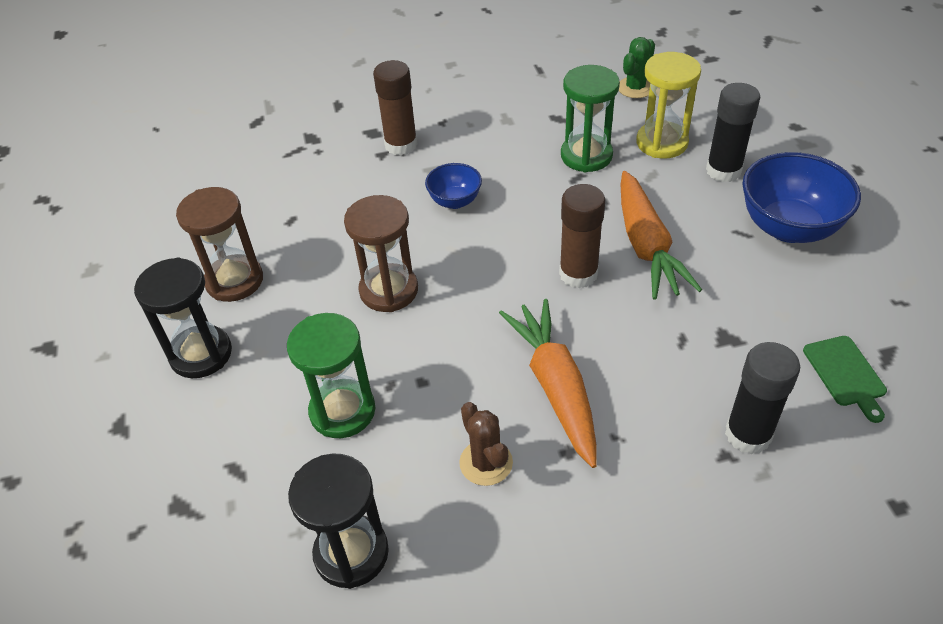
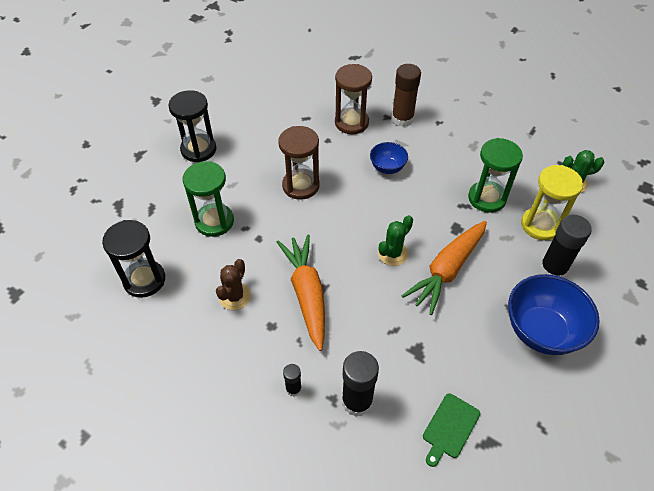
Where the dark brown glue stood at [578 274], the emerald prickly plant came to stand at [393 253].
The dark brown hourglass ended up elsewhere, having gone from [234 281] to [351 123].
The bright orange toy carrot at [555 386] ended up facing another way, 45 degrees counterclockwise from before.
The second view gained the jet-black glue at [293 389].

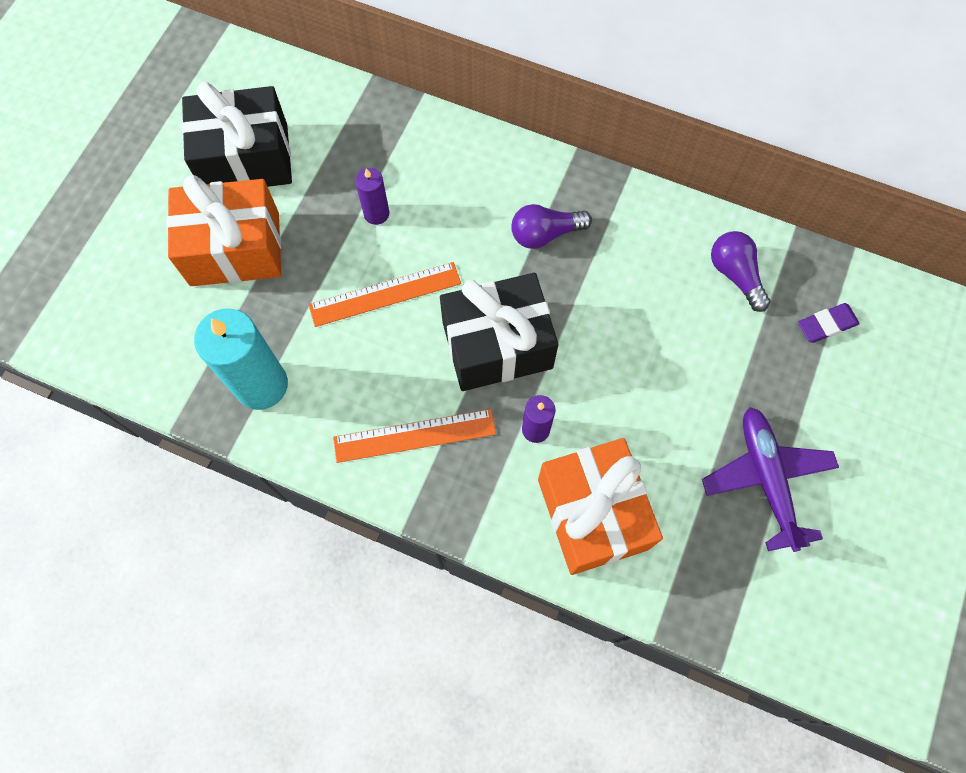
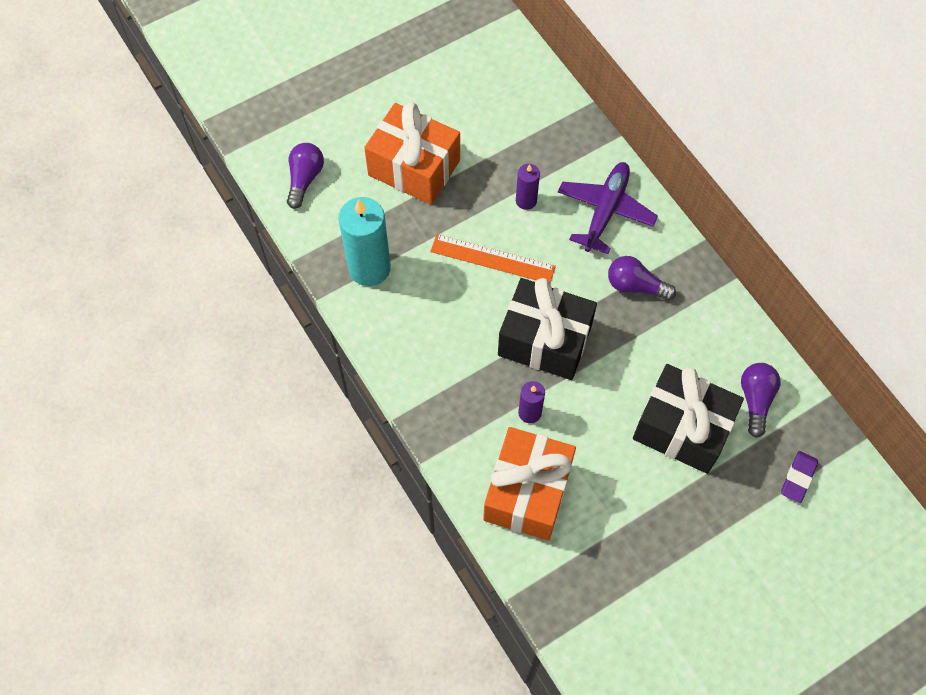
The jet-black gift ended up elsewhere, having gone from [246 159] to [682 428].
The violet eraser at [826 325] ended up facing another way, 75 degrees counterclockwise from before.
The violet plane ended up elsewhere, having gone from [766 479] to [605 211].
The second view lost the bright orange straightedge at [414 436].
The second view gained the violet lightbulb at [305 179].

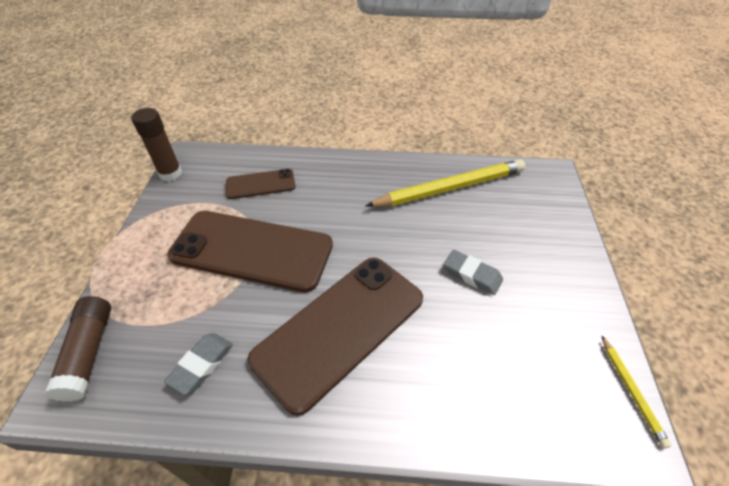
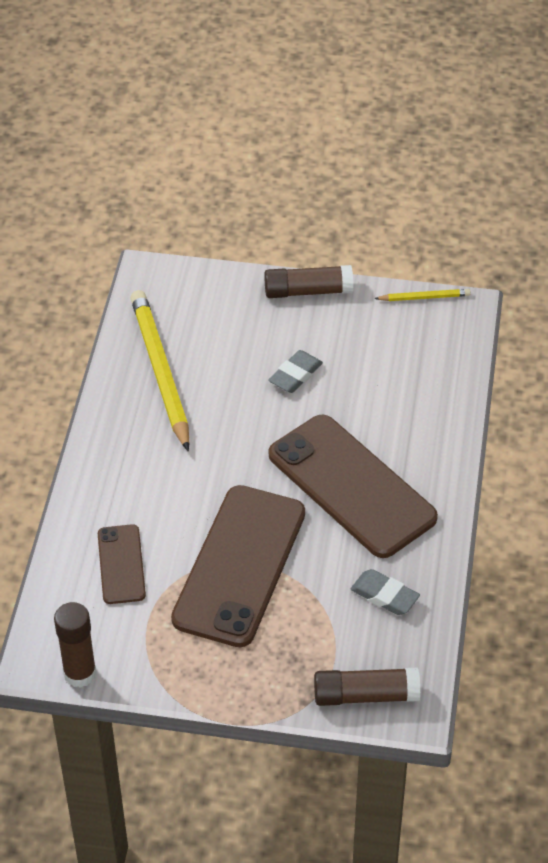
The second view gained the dark brown glue at [308 291].

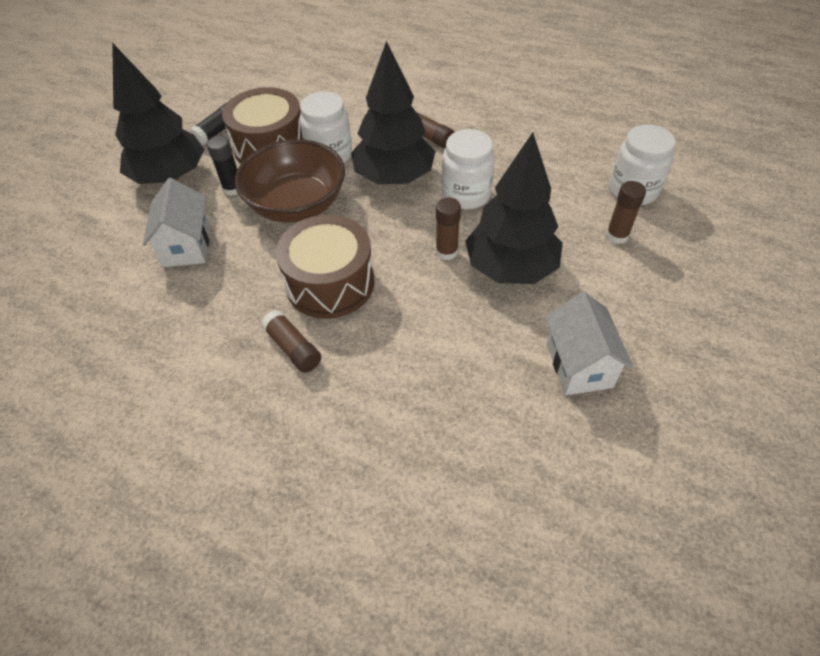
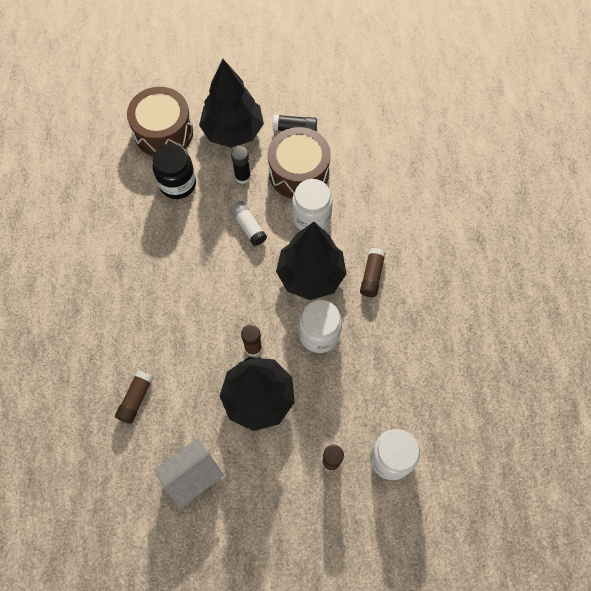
Where the dark brown deep dish stood at [297 205], the snow-white glue came to stand at [248 226].
Where the snow-white house stood at [187 245], the jet-black jar came to stand at [178 184].
The dark brown snare drum ended up elsewhere, having gone from [330 283] to [163 132].
The dark brown glue ended up elsewhere, having gone from [293 348] to [136 399].

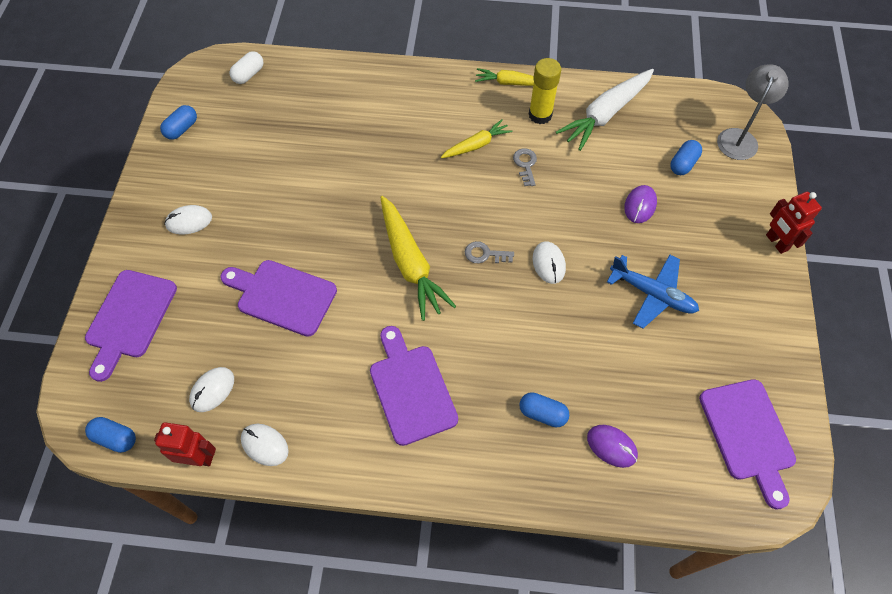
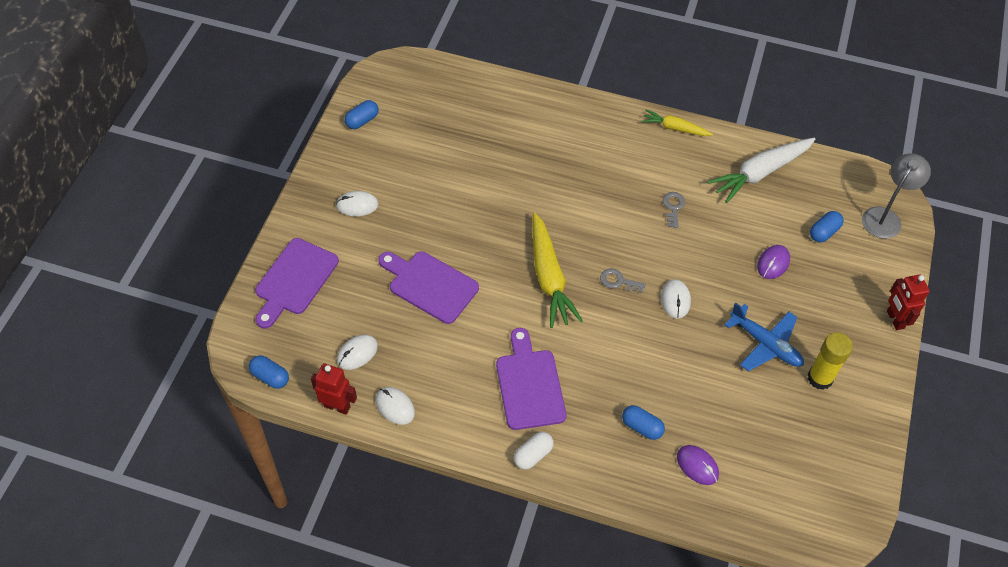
The snow-white pill ended up elsewhere, having gone from [248 74] to [533 455].
The golden glue ended up elsewhere, having gone from [540 115] to [820 378].
The second view lost the golden toy carrot at [476 145].
The second view lost the violet cutting board at [748 435].

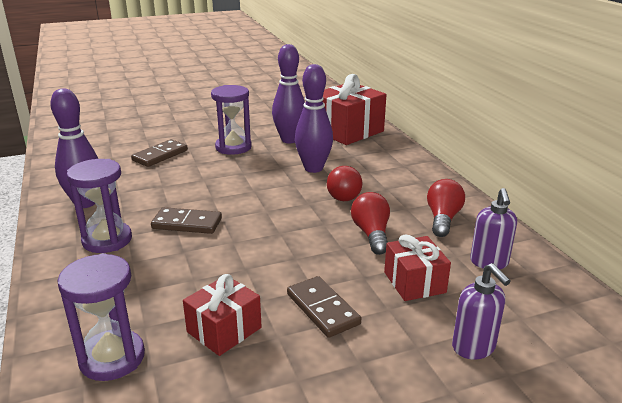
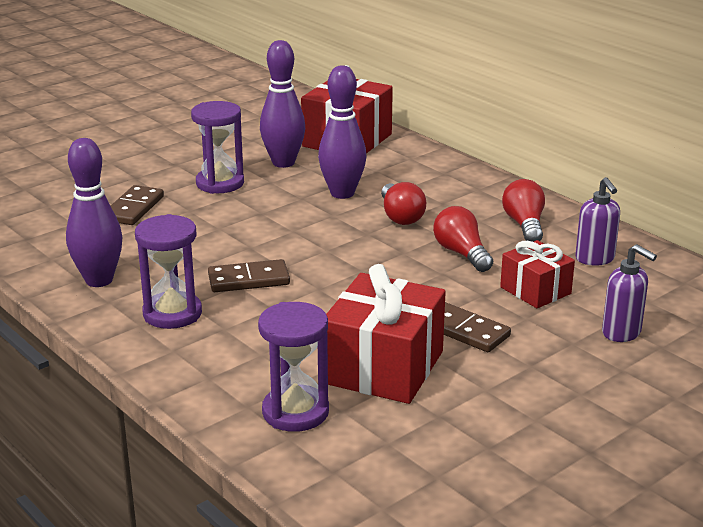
The size of the crimson gift at [224 330] changed by a factor of 1.71.

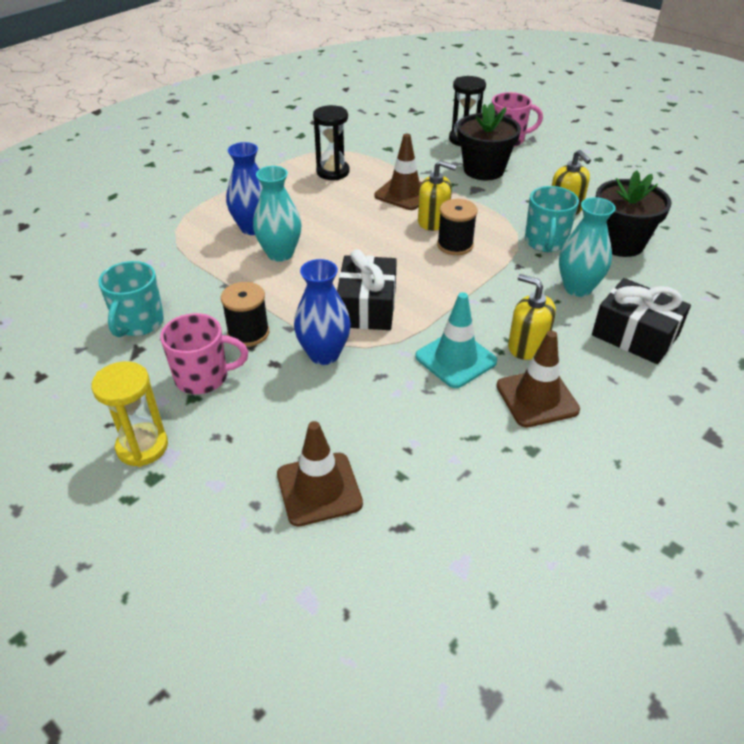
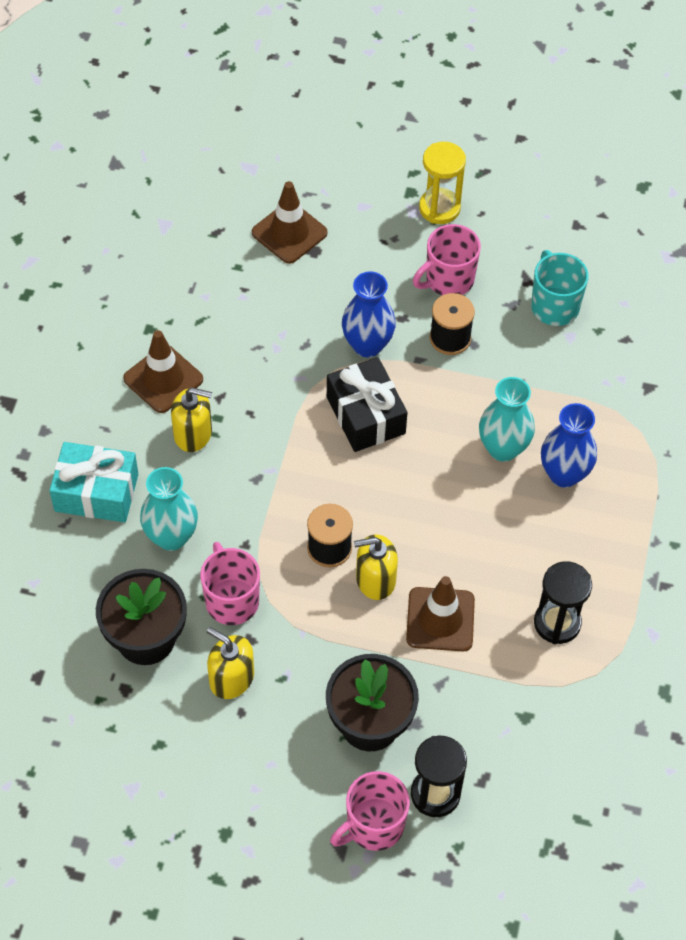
What was the teal tea mug at [545 242] turned into the pink tea mug at [231 600].
What was the jet-black gift at [635 335] turned into the teal gift at [96 492].
The second view lost the teal safety cone at [455 359].

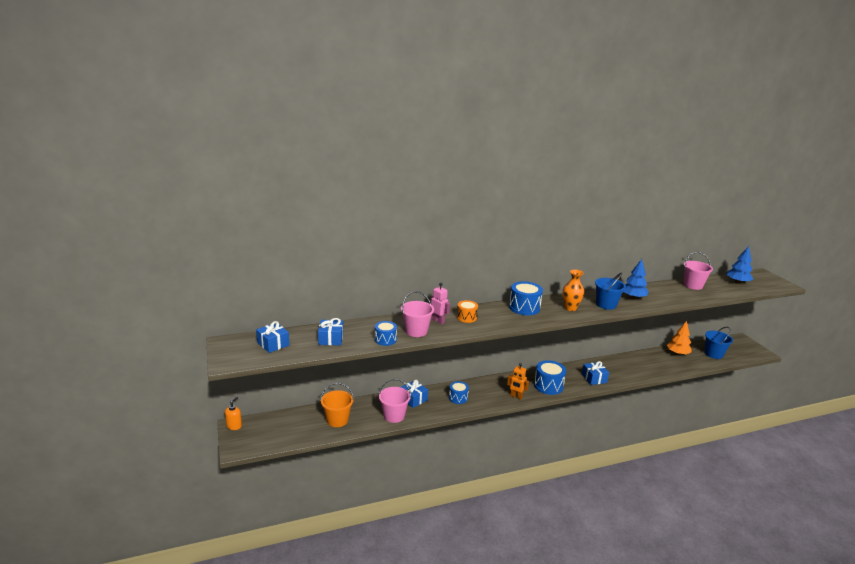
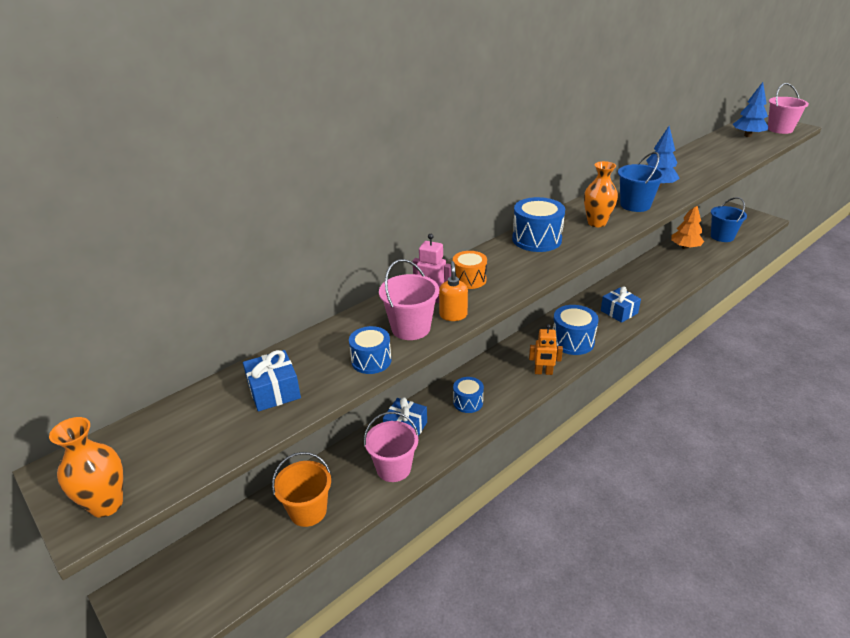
The pink pail ended up elsewhere, having gone from [693 285] to [780 129].
The second view lost the cobalt gift at [273 344].
The bright orange soap dispenser ended up elsewhere, having gone from [234 426] to [453 315].
The second view gained the bright orange vase at [106 504].

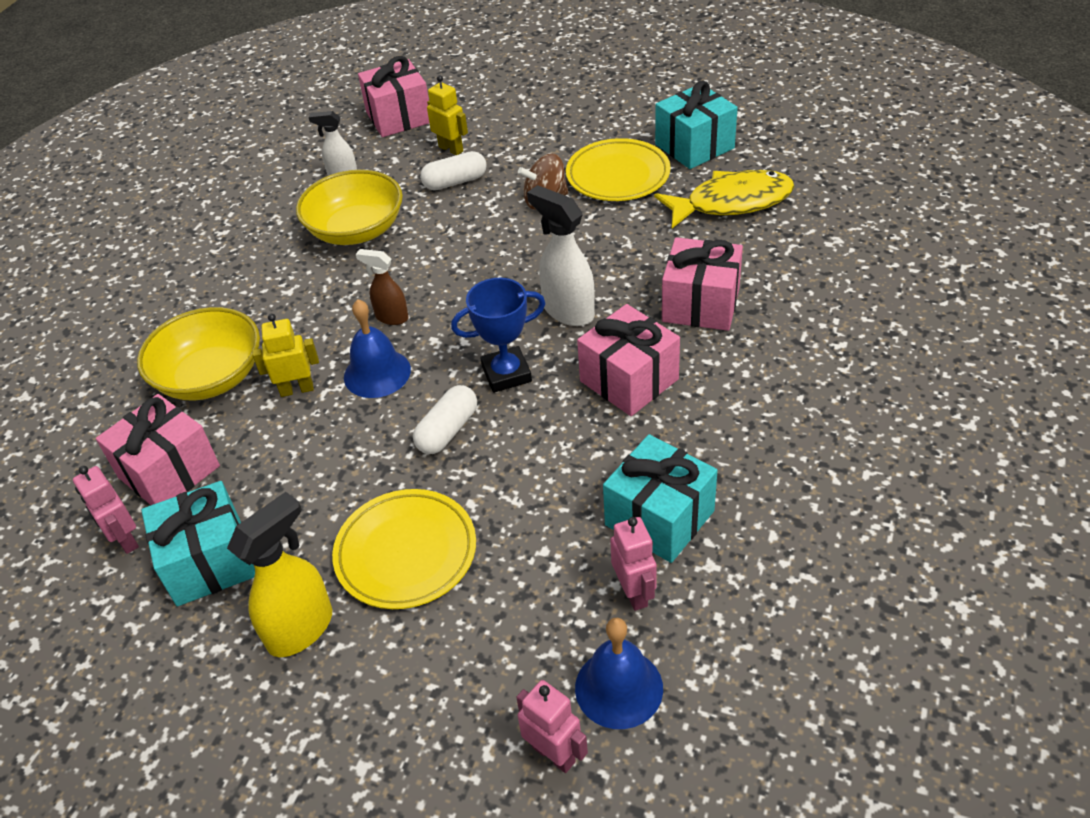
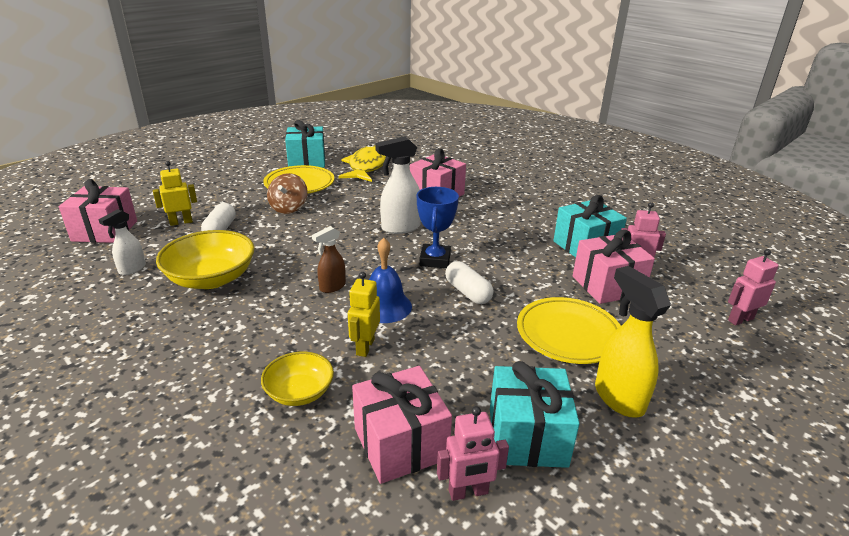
The pink gift ended up elsewhere, having gone from [629 380] to [607 285].
The size of the golden deep dish at [210 377] changed by a factor of 0.60.
The second view lost the cobalt hand bell at [619 688].

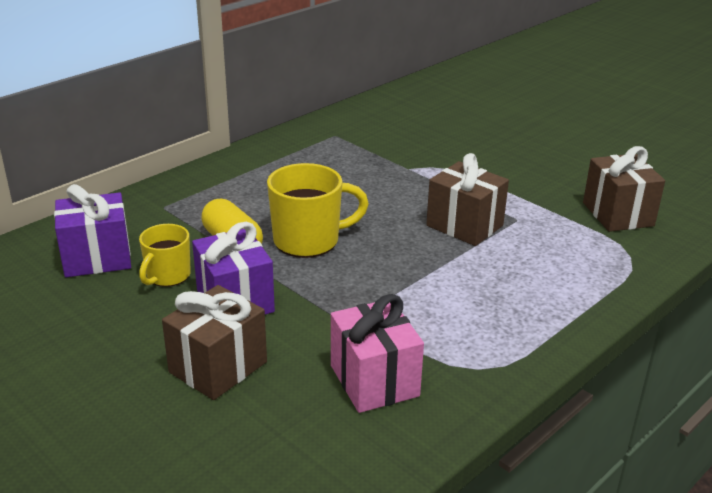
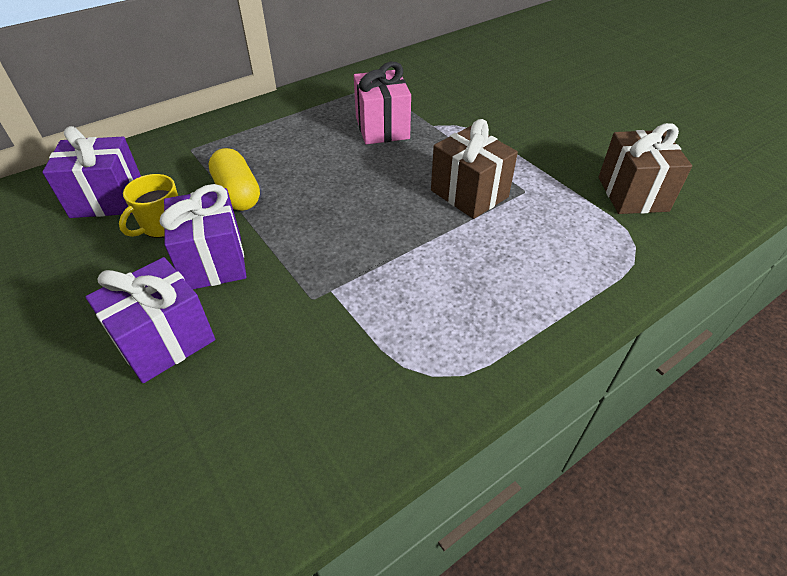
The second view lost the golden tea mug at [308 240].
What was the dark brown gift at [218 367] turned into the violet gift at [165 341].
The pink gift ended up elsewhere, having gone from [374 380] to [382 128].

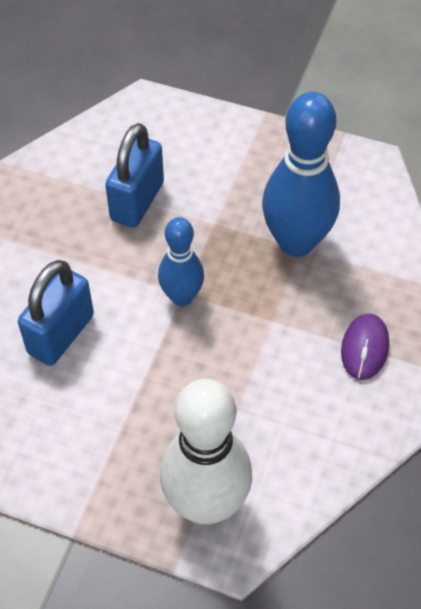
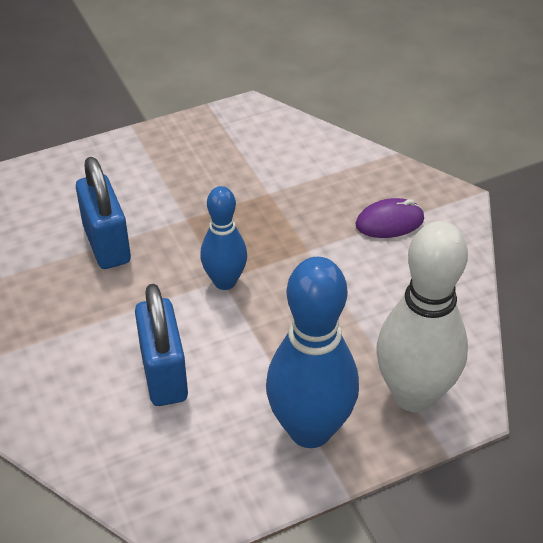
The cobalt tenpin ended up elsewhere, having gone from [296 242] to [310 430].
The violet mouse at [364 348] ended up facing another way, 75 degrees counterclockwise from before.

